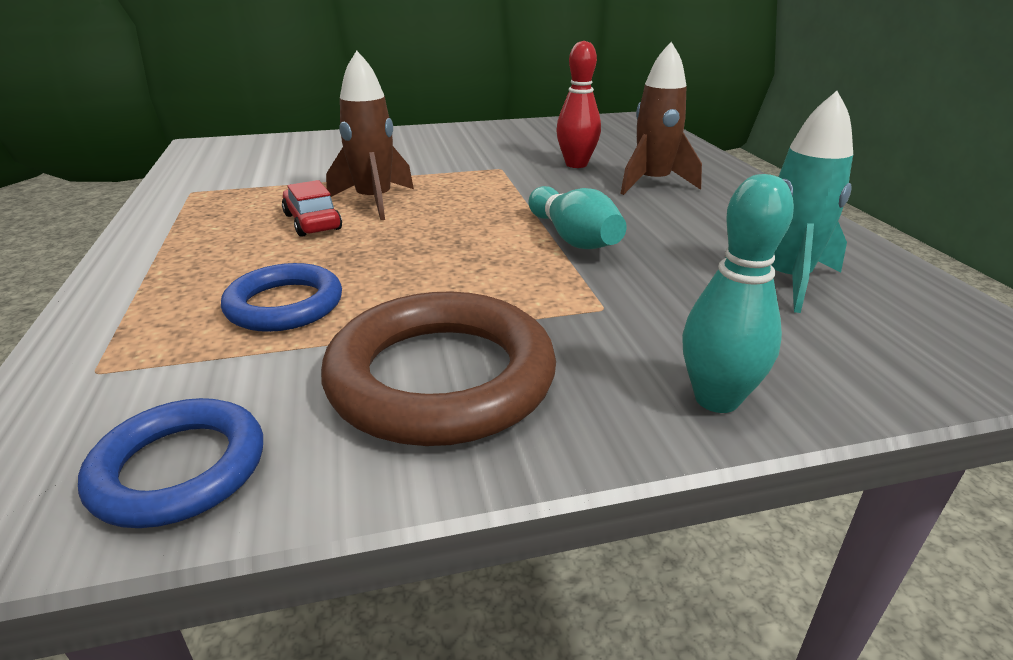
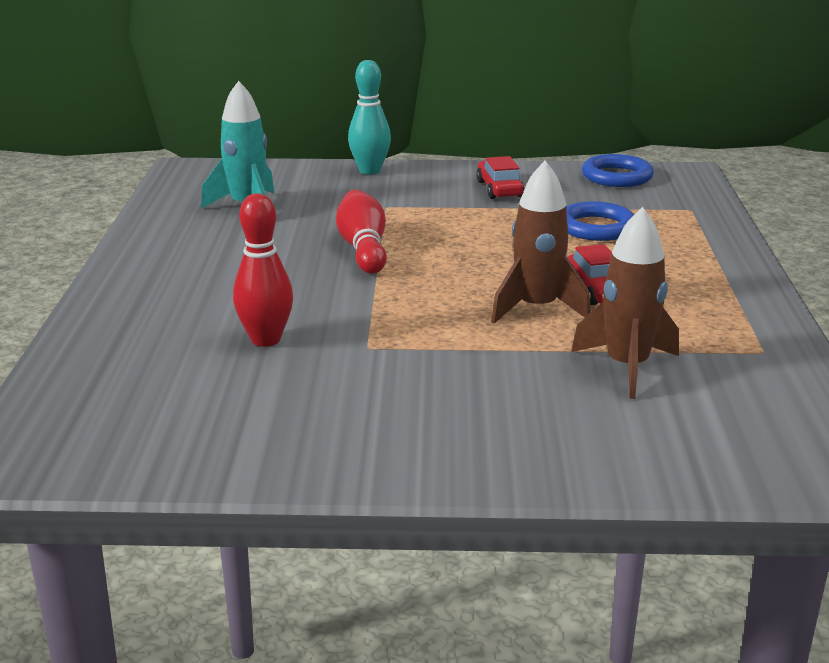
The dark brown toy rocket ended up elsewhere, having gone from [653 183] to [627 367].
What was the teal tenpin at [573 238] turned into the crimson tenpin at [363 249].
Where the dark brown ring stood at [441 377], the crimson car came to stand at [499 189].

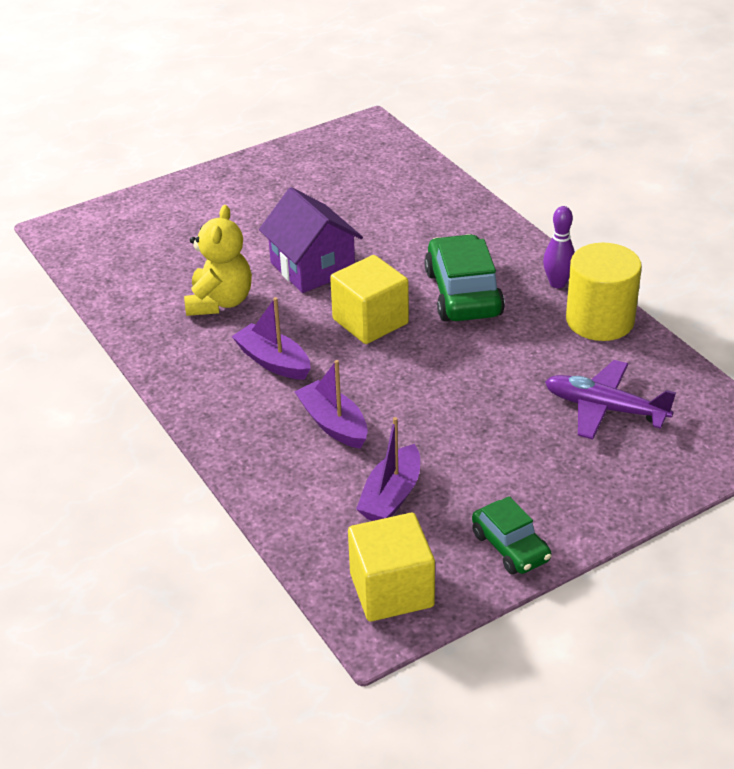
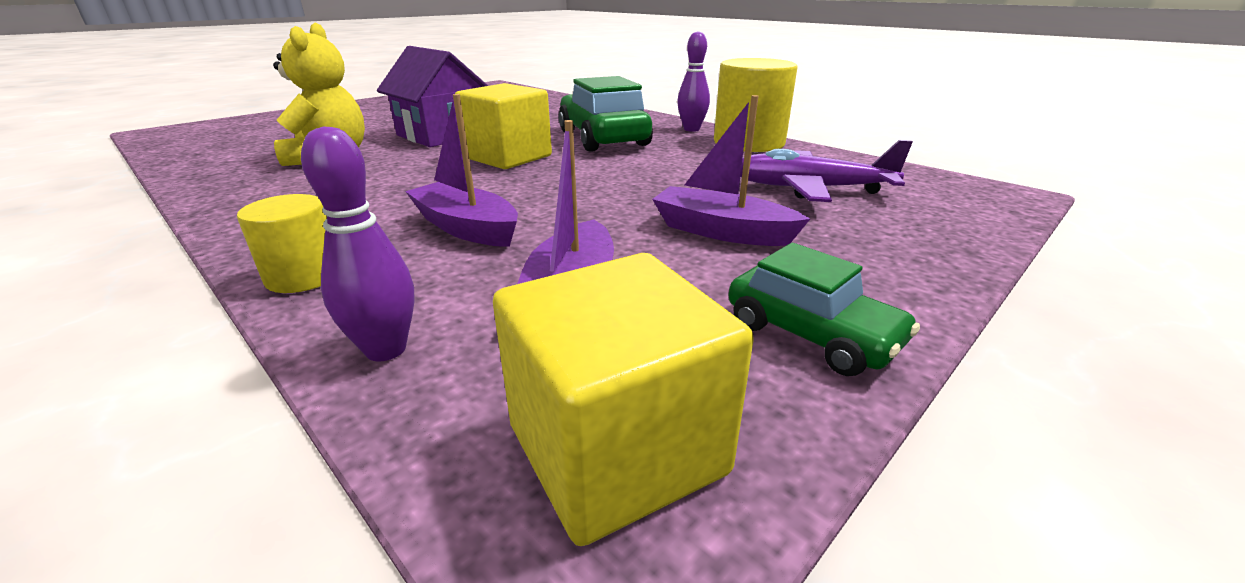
The violet toy boat ended up elsewhere, having gone from [273 361] to [721 231].
The second view gained the violet tenpin at [386 349].
The second view gained the golden solid cylinder at [304 276].

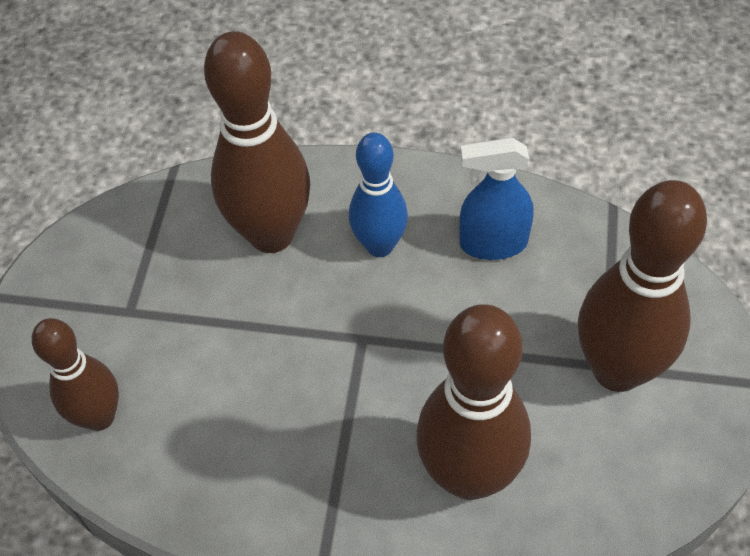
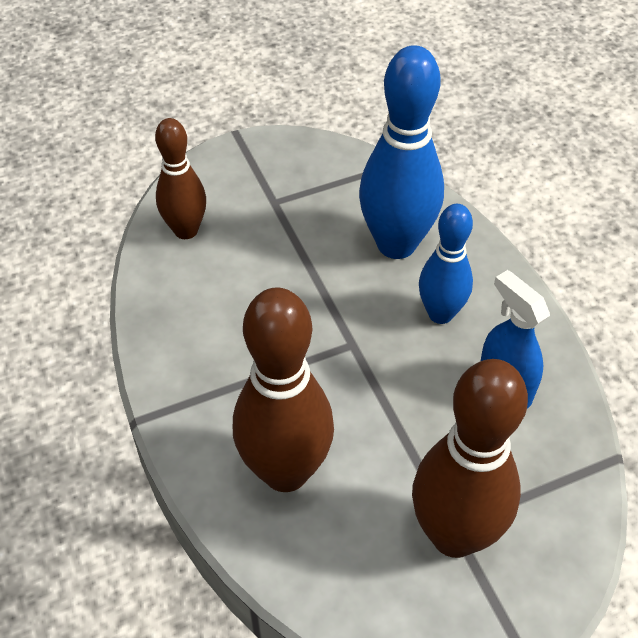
What was the dark brown tenpin at [271 234] turned into the cobalt tenpin at [396 244].

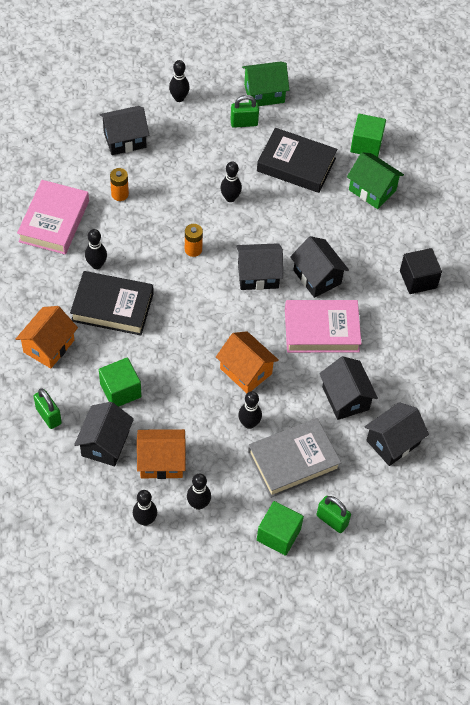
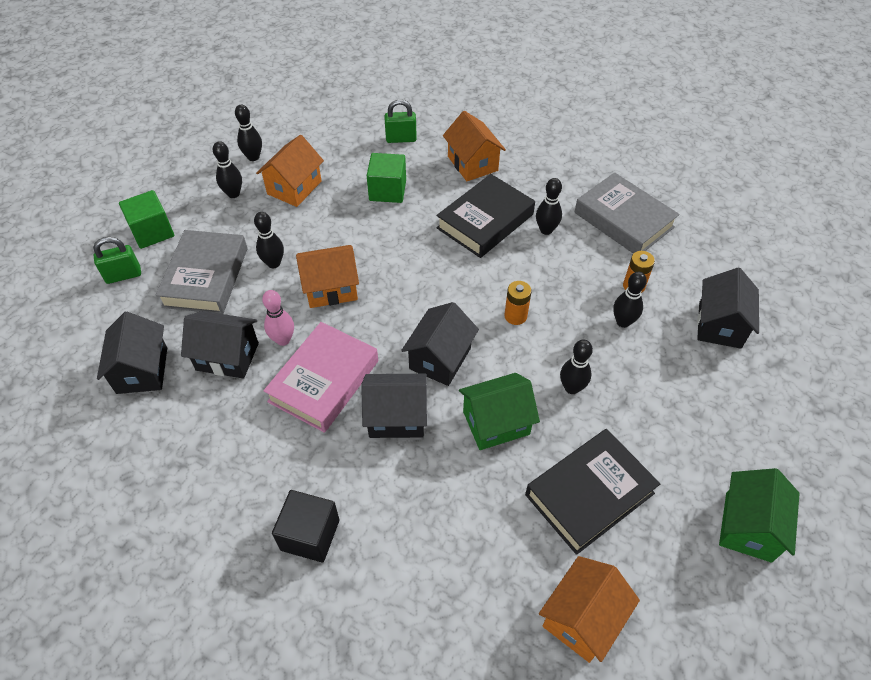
The jet-black tenpin ended up elsewhere, having gone from [179 98] to [623 322].
The second view lost the emerald lock at [244 123].
Where the emerald block stood at [366 144], the bright orange house came to stand at [582 618].
The emerald house ended up elsewhere, having gone from [372 190] to [496 423].
What was the pink hardcover at [54 221] turned into the grey hardcover at [623 220].
The second view lost the jet-black house at [105 443].
The second view gained the pink tenpin at [283 340].

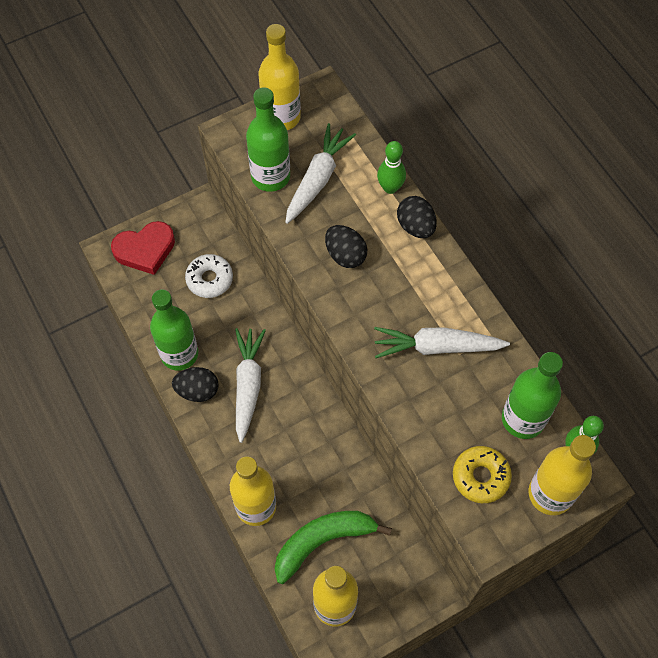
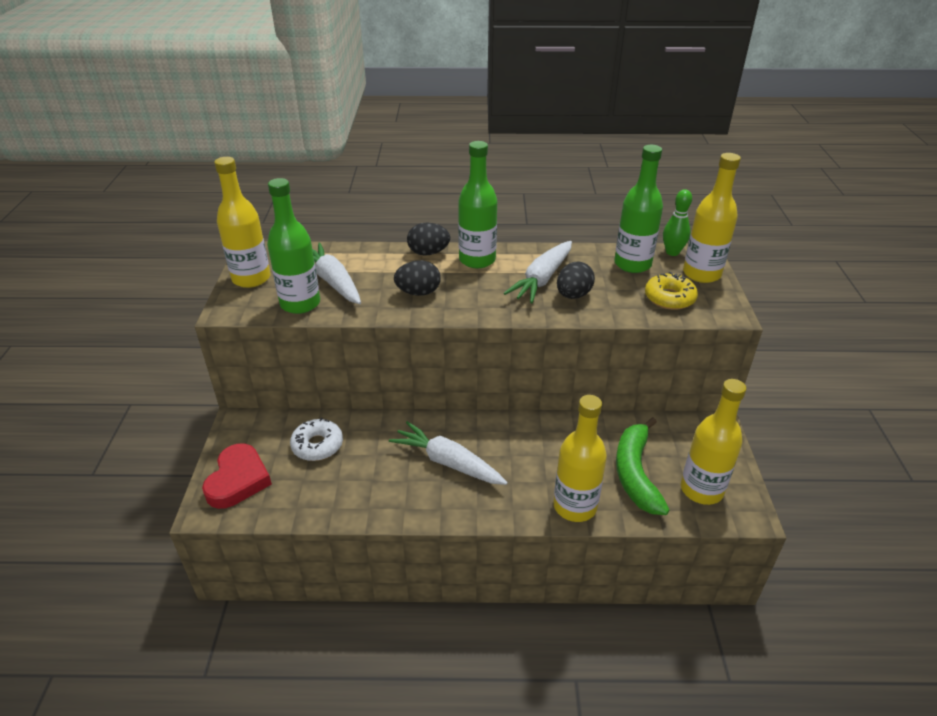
The second view lost the emerald tenpin at [390 188].
The emerald drink bottle ended up elsewhere, having gone from [179 354] to [477 260].
The jet-black egg shape ended up elsewhere, having gone from [197 391] to [573 295].

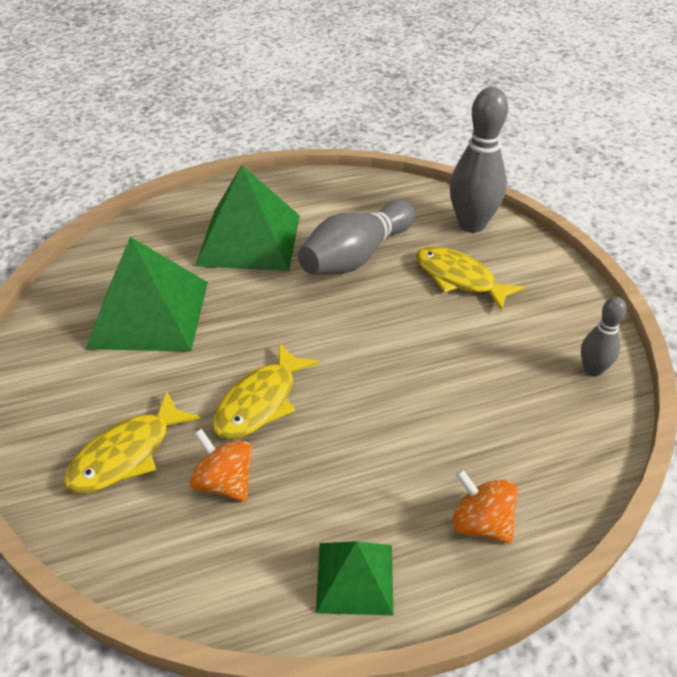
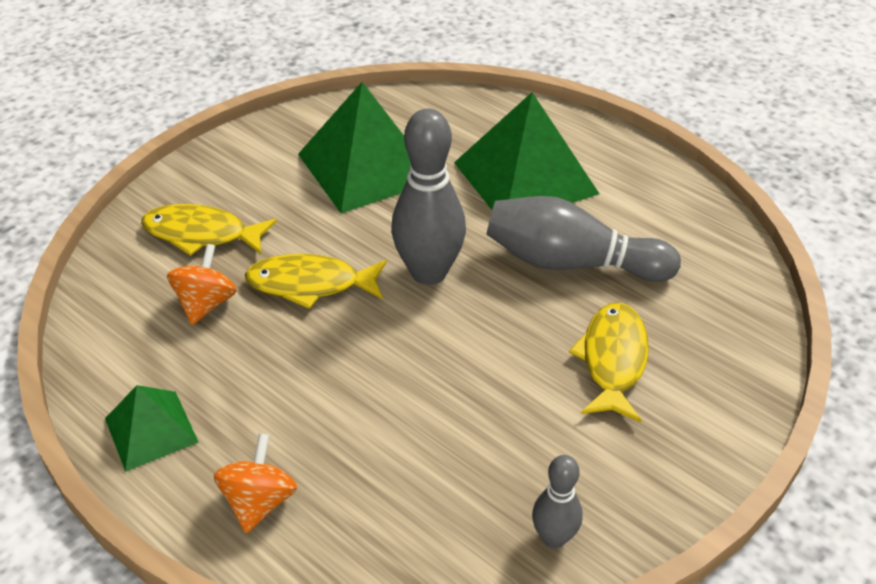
The grey tenpin ended up elsewhere, having gone from [471 224] to [429 272].

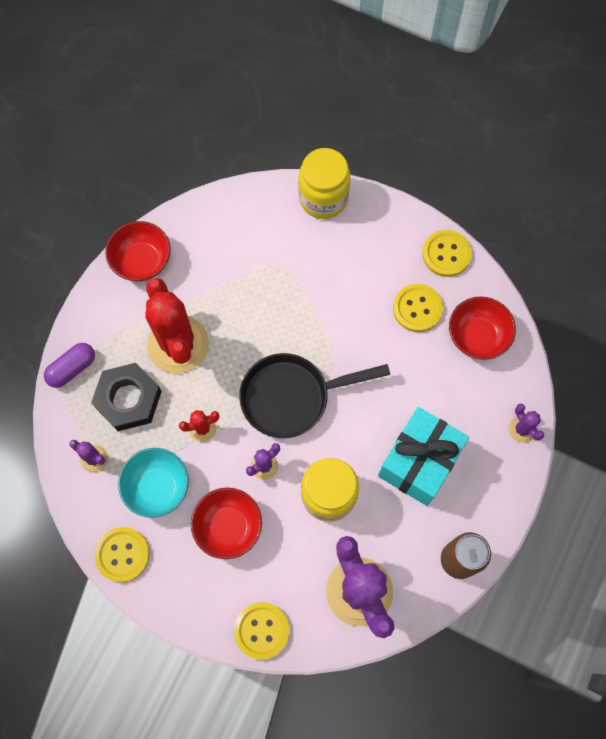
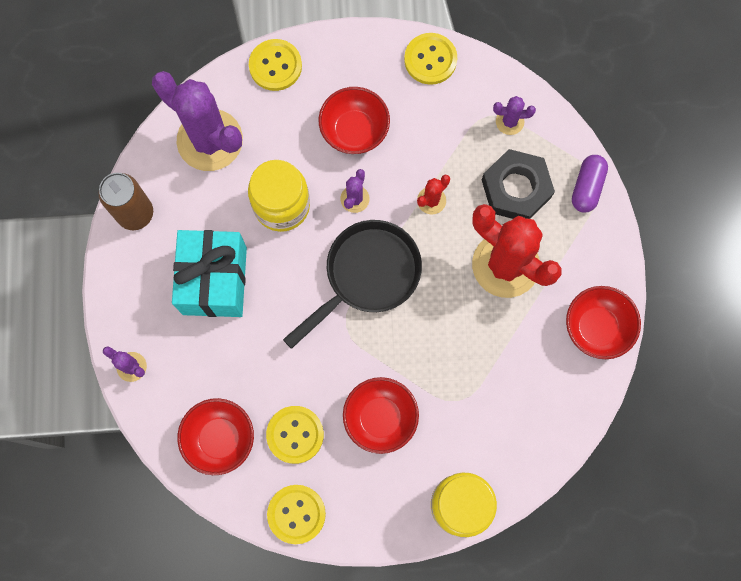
The second view lost the teal deep dish at [157 487].
The second view gained the crimson deep dish at [380 418].

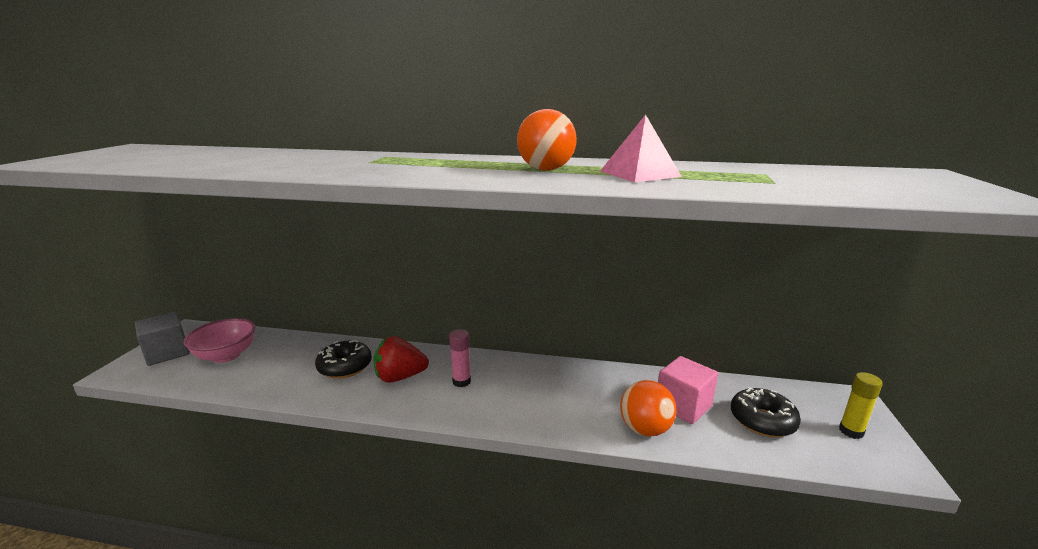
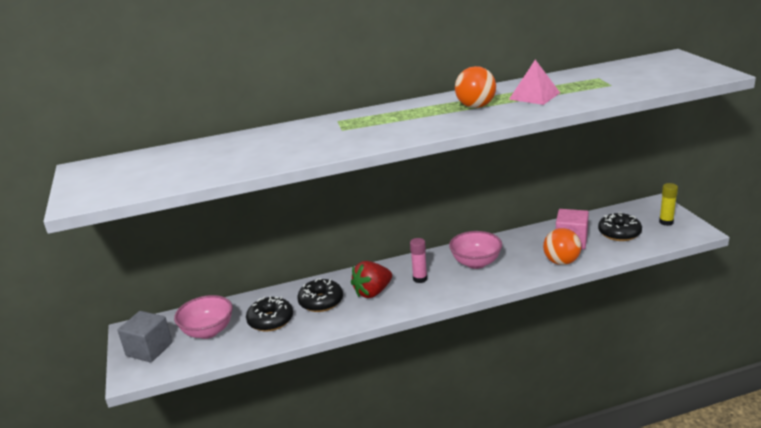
The second view gained the pink deep dish at [476 263].
The second view gained the jet-black donut at [270 320].

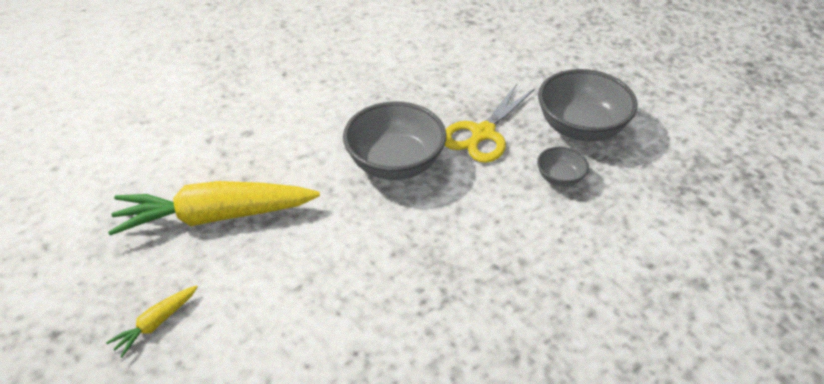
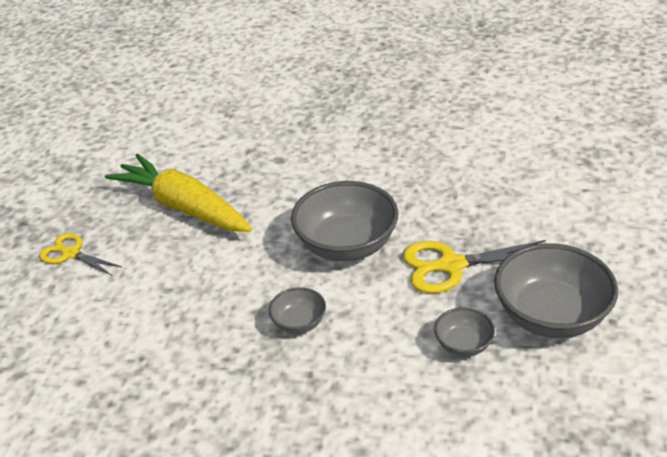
Where the golden toy carrot stood at [156 323], the golden scissors came to stand at [70 253].
The second view gained the grey deep dish at [299 323].

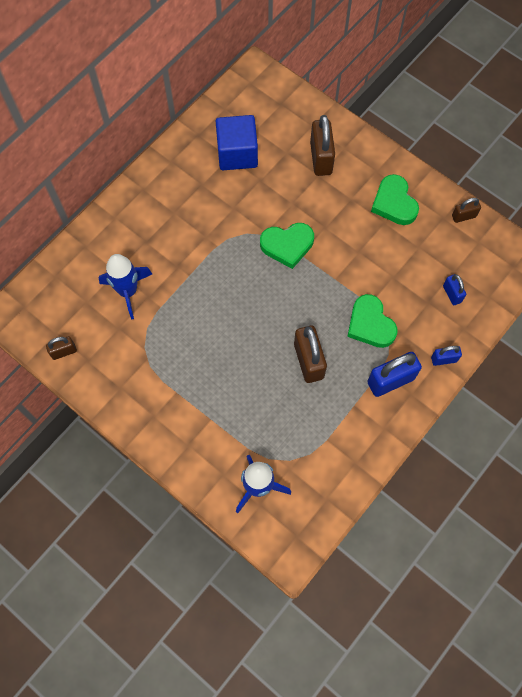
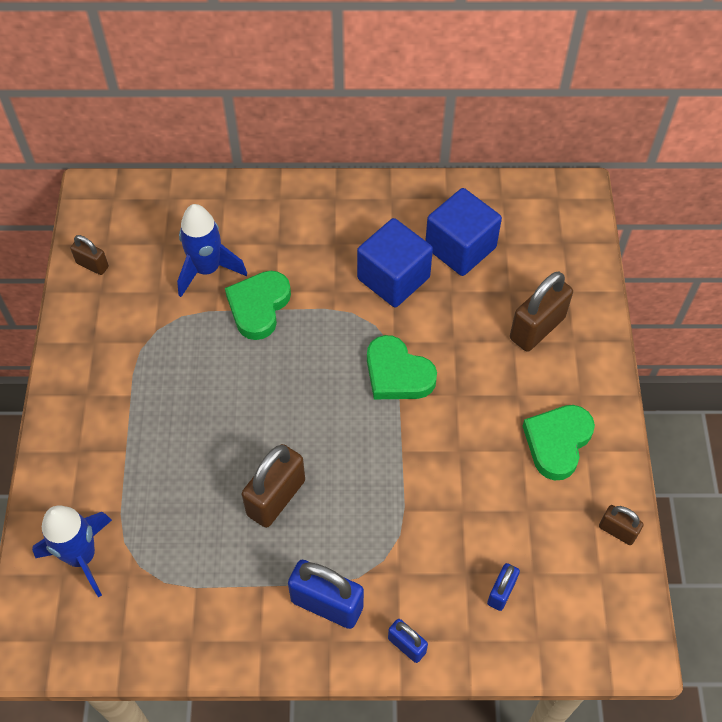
The emerald heart shape ended up elsewhere, having gone from [370 324] to [258 306].
The second view gained the cobalt block at [393 278].

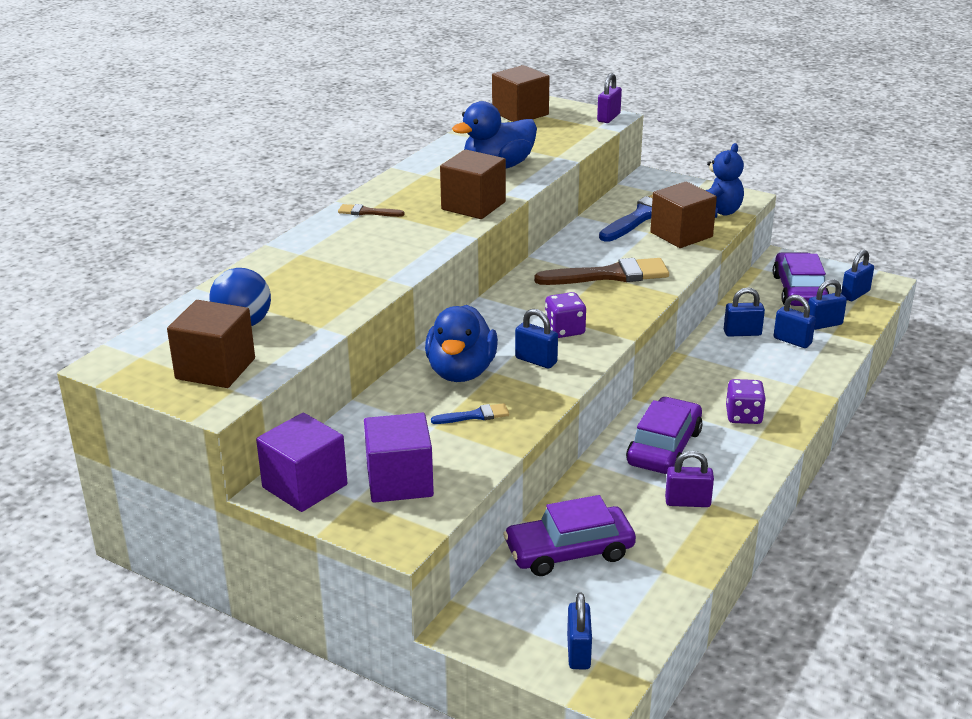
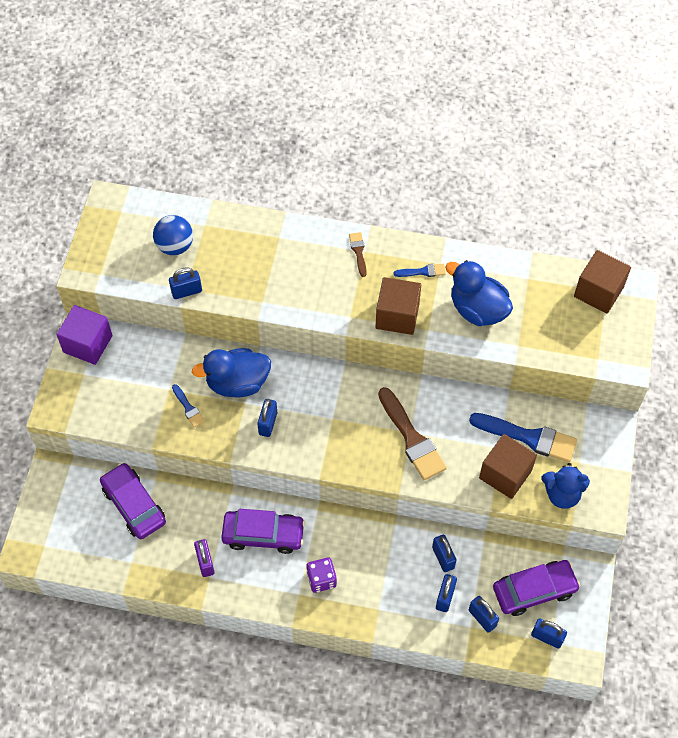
The second view lost the violet lock at [608 117].
The second view lost the violet game die at [564 330].
The second view lost the dark brown block at [215 369].
The second view lost the violet block at [399 481].
The cobalt lock ended up elsewhere, having gone from [578 652] to [186 291].
The second view gained the cobalt paintbrush at [423 271].

